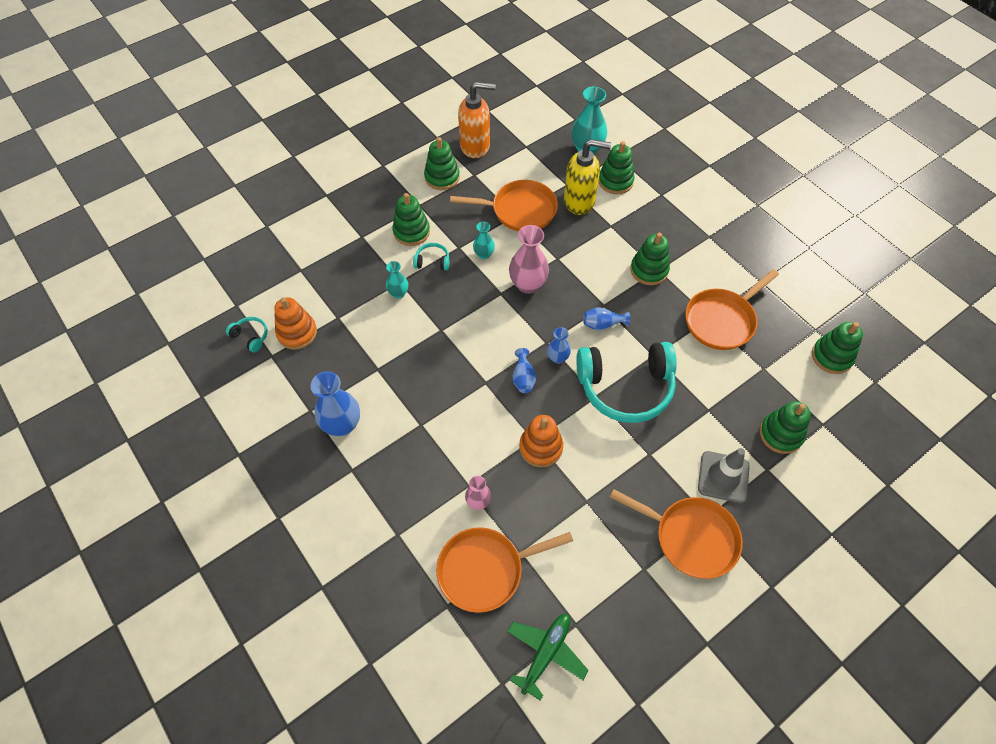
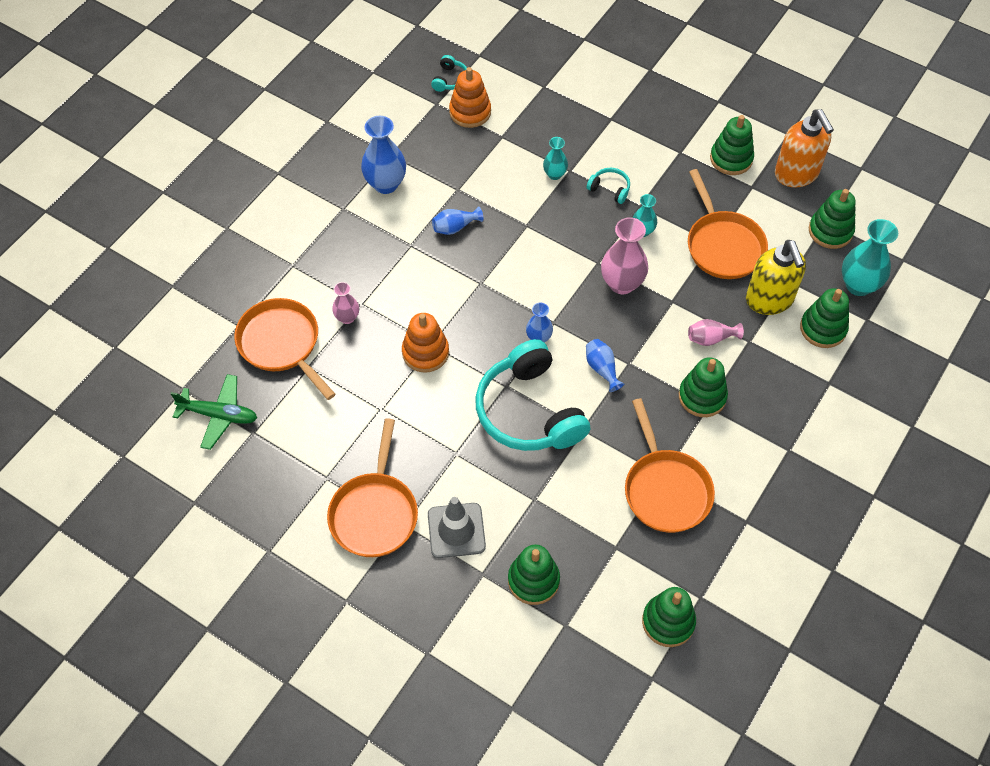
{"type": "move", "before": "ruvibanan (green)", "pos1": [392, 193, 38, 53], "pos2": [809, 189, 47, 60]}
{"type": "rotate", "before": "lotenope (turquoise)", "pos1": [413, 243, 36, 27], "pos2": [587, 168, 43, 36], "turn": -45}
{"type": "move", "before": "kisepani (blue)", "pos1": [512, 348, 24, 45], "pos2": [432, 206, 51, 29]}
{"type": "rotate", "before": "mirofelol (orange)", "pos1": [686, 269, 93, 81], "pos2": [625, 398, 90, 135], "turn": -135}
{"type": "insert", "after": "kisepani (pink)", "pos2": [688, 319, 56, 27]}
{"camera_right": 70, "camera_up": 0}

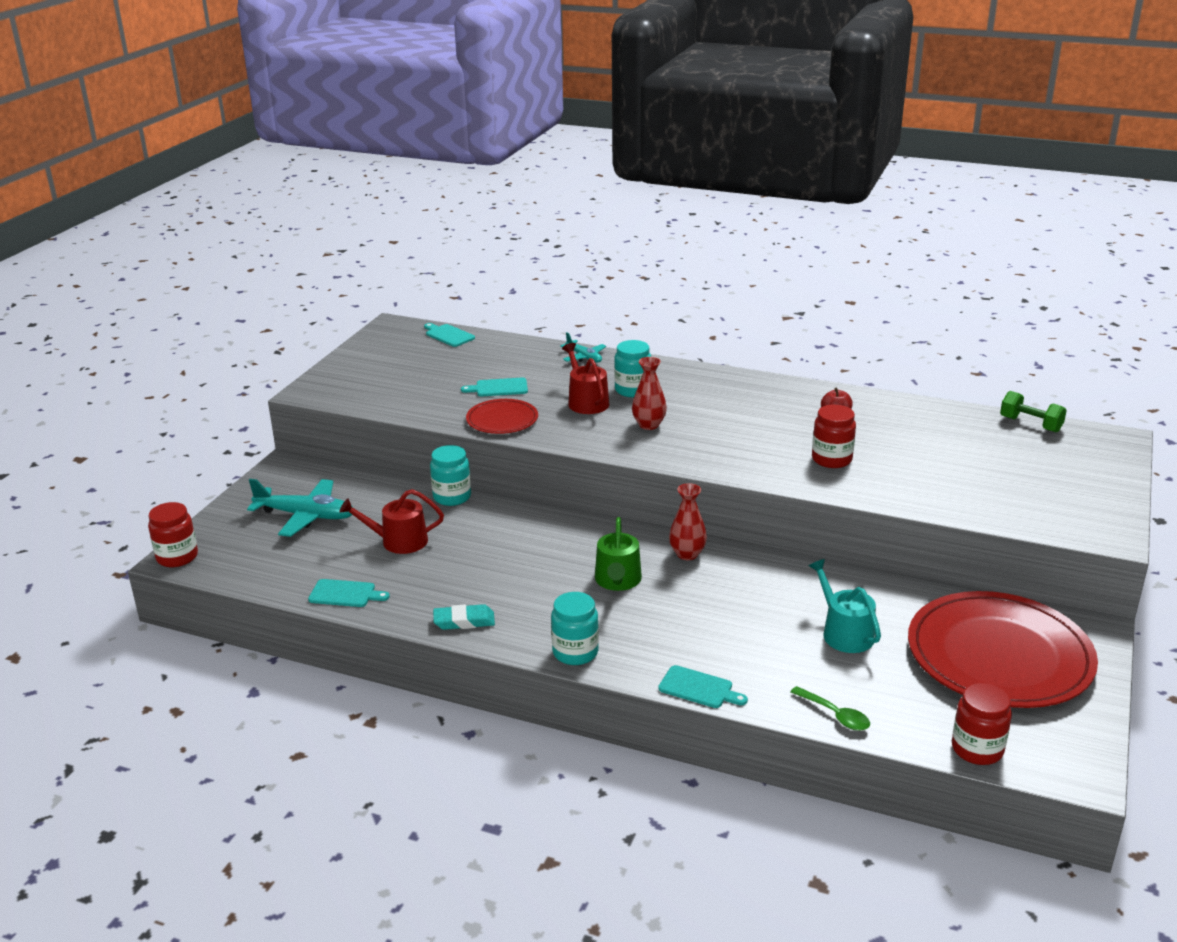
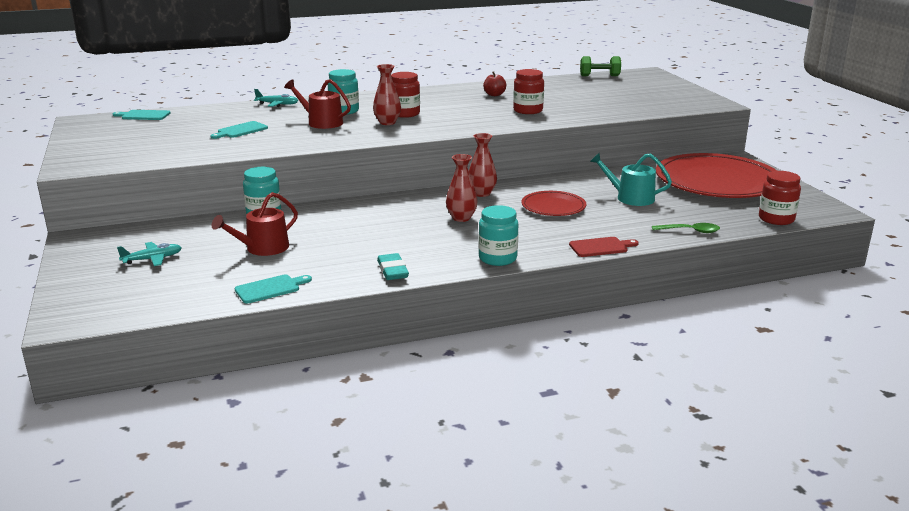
{"type": "move", "before": "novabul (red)", "pos1": [148, 502, 50, 65], "pos2": [391, 72, 29, 46]}
{"type": "resize", "before": "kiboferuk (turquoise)", "pos1": [247, 479, 106, 58], "pos2": [117, 242, 65, 24], "scale": 0.56}
{"type": "rotate", "before": "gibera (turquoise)", "pos1": [433, 604, 62, 26], "pos2": [377, 253, 32, 27], "turn": -60}
{"type": "move", "before": "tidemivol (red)", "pos1": [466, 399, 72, 35], "pos2": [521, 191, 65, 25]}
{"type": "replace", "before": "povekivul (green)", "after": "kisepani (red)", "pos1": [595, 517, 47, 74], "pos2": [446, 154, 32, 68]}
{"type": "recolor", "before": "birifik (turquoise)", "after": "birifik (red)", "pos1": [658, 665, 90, 43], "pos2": [569, 237, 70, 20]}
{"camera_right": -40, "camera_up": -5}

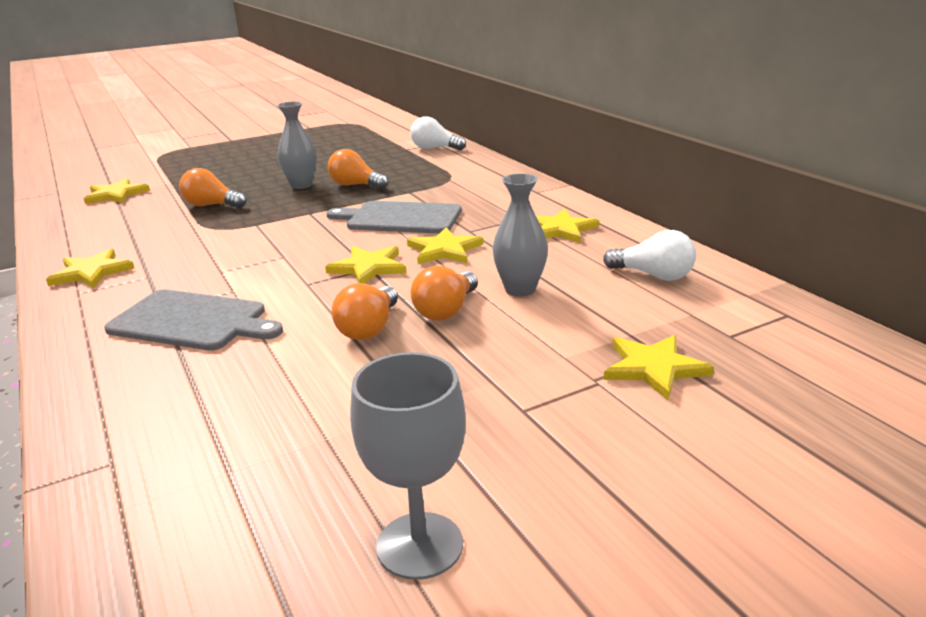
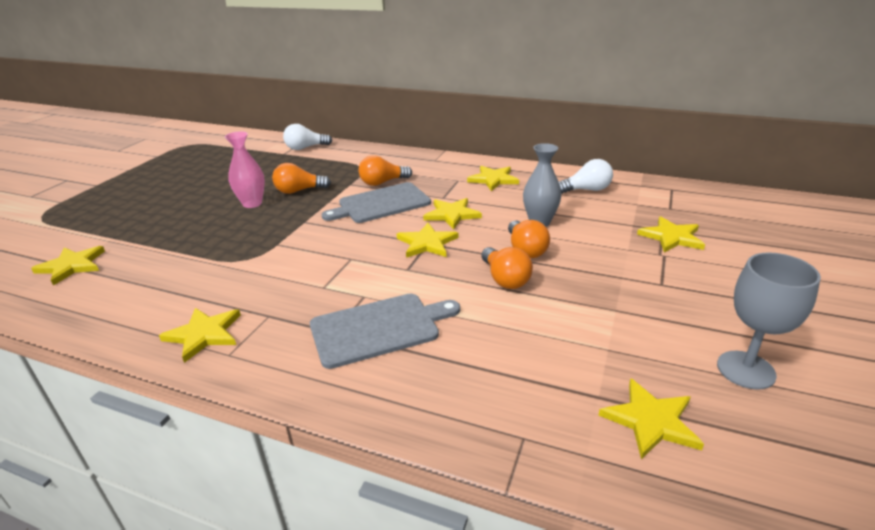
{"type": "move", "before": "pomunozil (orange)", "pos1": [179, 168, 68, 40], "pos2": [358, 155, 54, 31]}
{"type": "recolor", "before": "kisepani (grey)", "after": "kisepani (pink)", "pos1": [277, 102, 40, 87], "pos2": [225, 131, 40, 77]}
{"type": "insert", "after": "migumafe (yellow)", "pos2": [599, 378, 105, 81]}
{"camera_right": -40, "camera_up": 5}

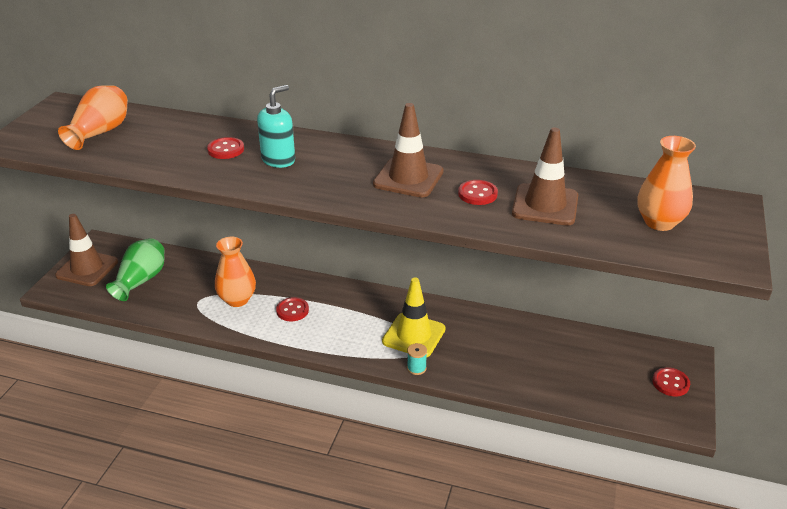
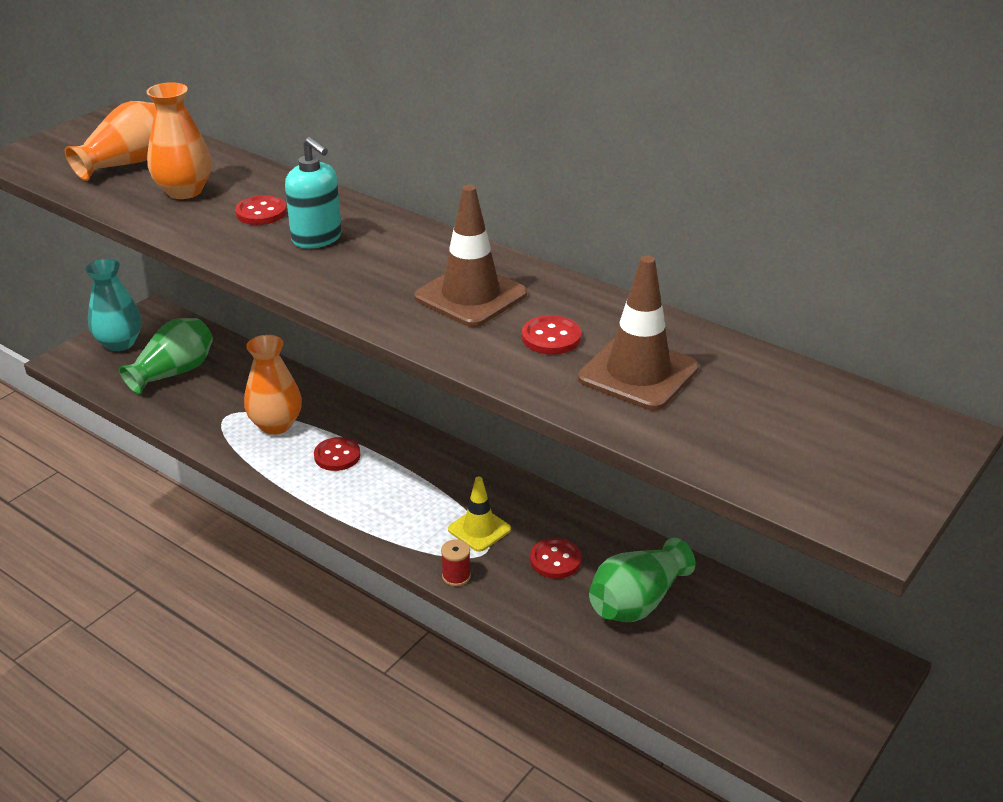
{"type": "replace", "before": "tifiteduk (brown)", "after": "kisepani (turquoise)", "pos1": [55, 214, 63, 72], "pos2": [85, 259, 57, 92]}
{"type": "rotate", "before": "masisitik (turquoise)", "pos1": [257, 85, 38, 83], "pos2": [285, 137, 57, 112], "turn": 75}
{"type": "resize", "before": "tifiteduk (yellow)", "pos1": [382, 277, 64, 81], "pos2": [448, 477, 63, 75], "scale": 0.63}
{"type": "recolor", "before": "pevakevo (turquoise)", "after": "pevakevo (red)", "pos1": [407, 343, 20, 32], "pos2": [441, 539, 30, 47]}
{"type": "move", "before": "kisepani (orange)", "pos1": [637, 136, 59, 95], "pos2": [146, 82, 66, 117]}
{"type": "move", "before": "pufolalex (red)", "pos1": [652, 367, 38, 29], "pos2": [530, 538, 51, 41]}
{"type": "insert", "after": "kisepani (green)", "pos2": [589, 538, 107, 84]}
{"camera_right": 20, "camera_up": 0}

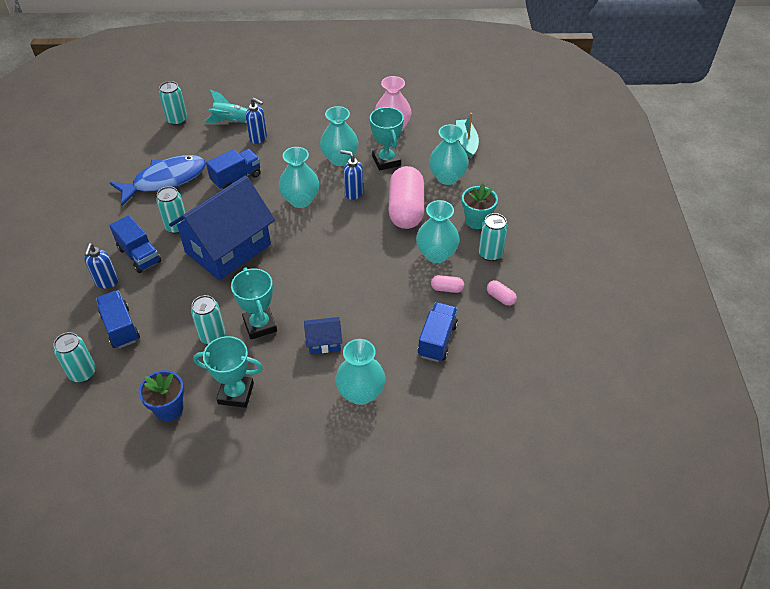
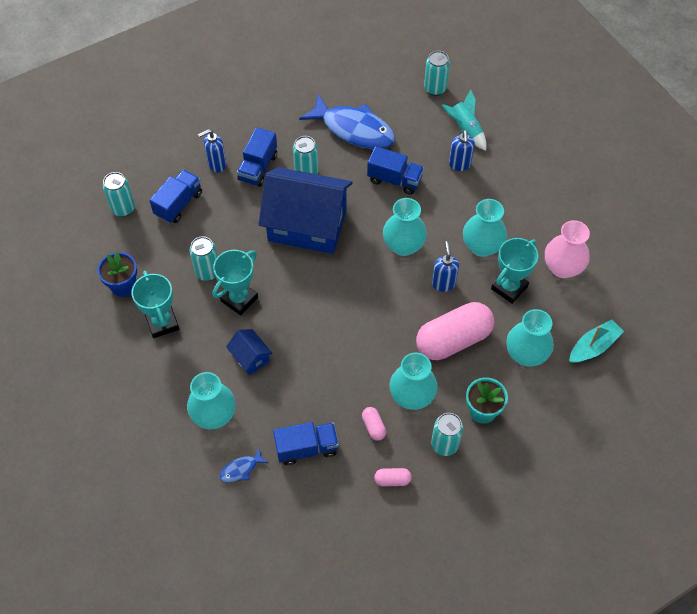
{"type": "rotate", "before": "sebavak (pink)", "pos1": [487, 280, 30, 26], "pos2": [374, 468, 38, 18], "turn": 75}
{"type": "insert", "after": "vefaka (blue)", "pos2": [220, 448, 48, 34]}
{"camera_right": 60, "camera_up": 10}

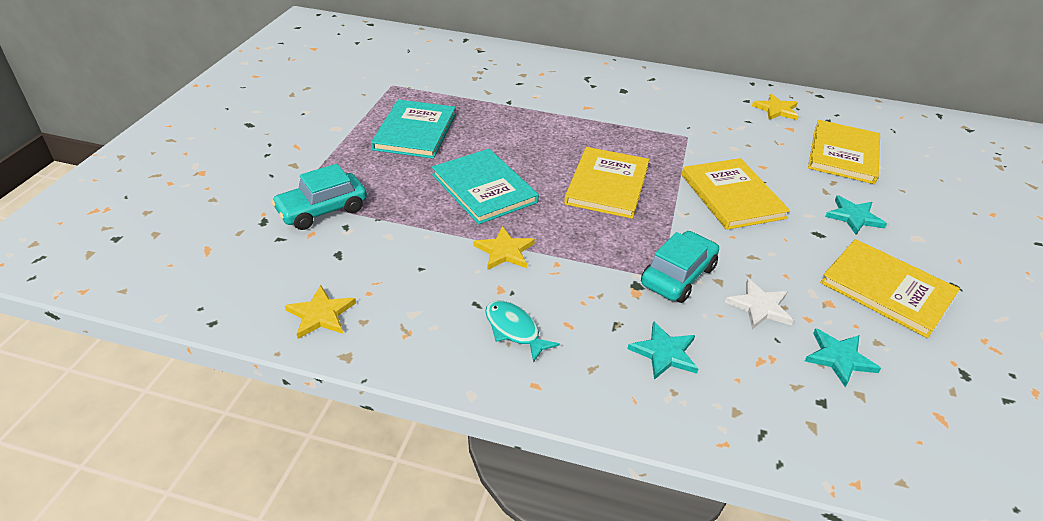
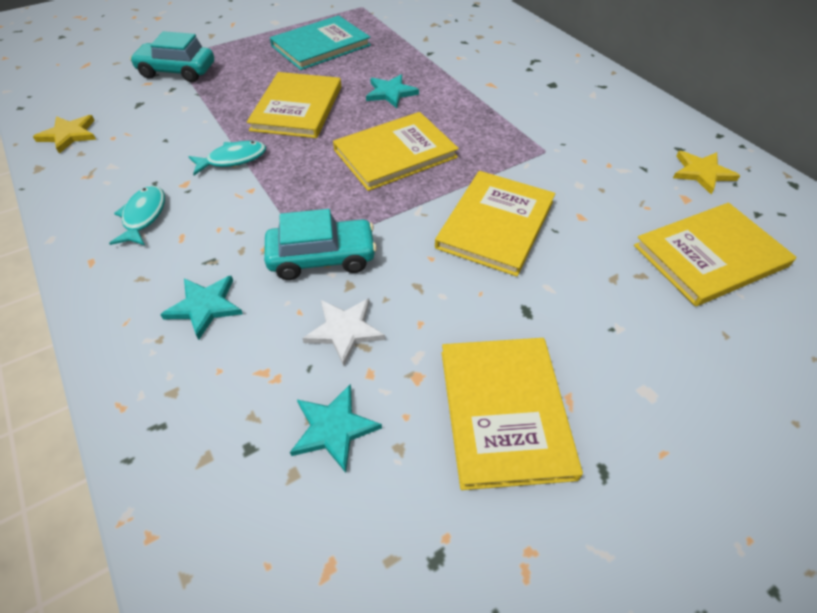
{"type": "recolor", "before": "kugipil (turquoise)", "after": "kugipil (yellow)", "pos1": [432, 149, 107, 75], "pos2": [247, 72, 94, 66]}
{"type": "replace", "before": "migumafe (yellow)", "after": "vefaka (turquoise)", "pos1": [473, 226, 62, 44], "pos2": [188, 141, 78, 34]}
{"type": "move", "before": "migumafe (turquoise)", "pos1": [825, 195, 62, 40], "pos2": [366, 74, 53, 34]}
{"camera_right": 45, "camera_up": 10}

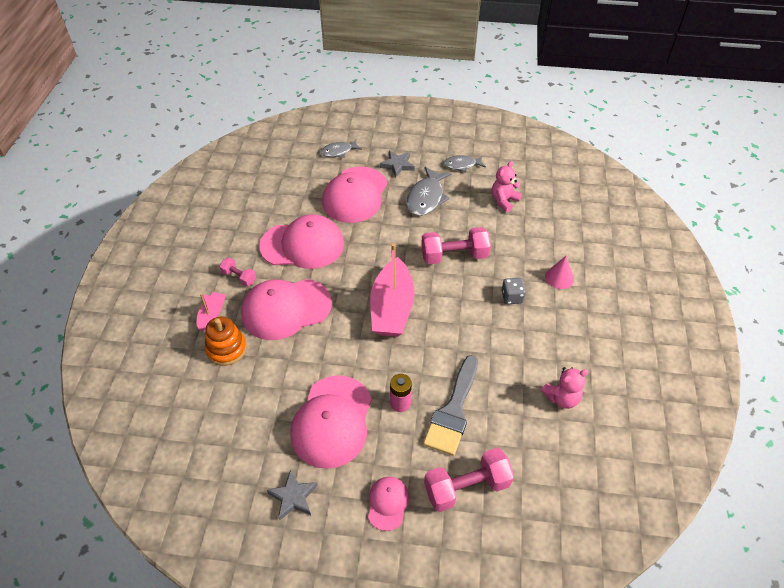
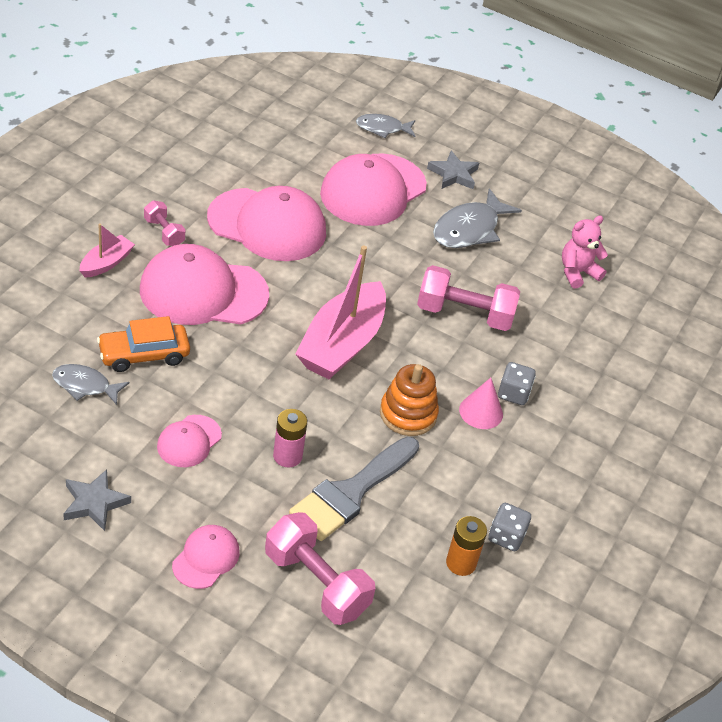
{"type": "move", "before": "ruvibanan (orange)", "pos1": [205, 316, 42, 50], "pos2": [380, 364, 59, 72]}
{"type": "resize", "before": "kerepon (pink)", "pos1": [290, 375, 82, 94], "pos2": [157, 415, 65, 52], "scale": 0.5}
{"type": "rotate", "before": "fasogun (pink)", "pos1": [424, 448, 90, 64], "pos2": [265, 512, 110, 113], "turn": 45}
{"type": "move", "before": "vefaka (grey)", "pos1": [444, 155, 42, 17], "pos2": [52, 364, 77, 41]}
{"type": "replace", "before": "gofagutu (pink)", "after": "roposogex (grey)", "pos1": [541, 367, 48, 42], "pos2": [488, 503, 43, 48]}
{"type": "move", "before": "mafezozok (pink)", "pos1": [545, 256, 29, 33], "pos2": [459, 378, 44, 51]}
{"type": "insert", "after": "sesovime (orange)", "pos2": [97, 316, 93, 56]}
{"type": "insert", "after": "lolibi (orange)", "pos2": [446, 516, 41, 60]}
{"camera_right": 15, "camera_up": -5}

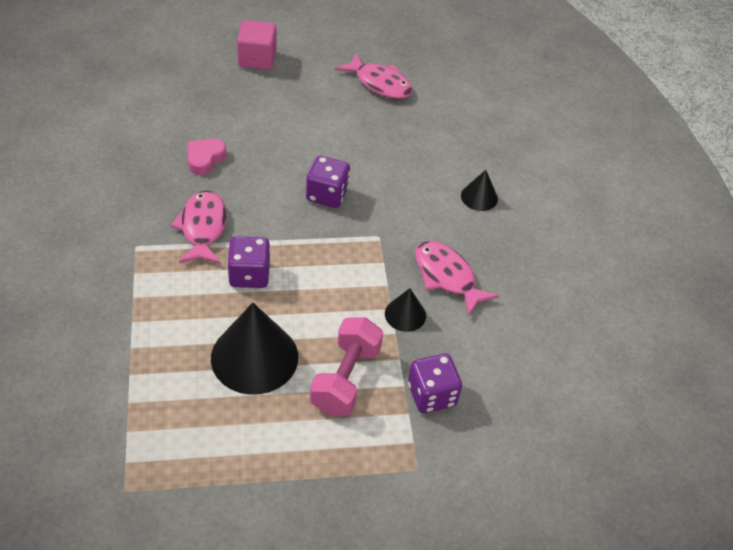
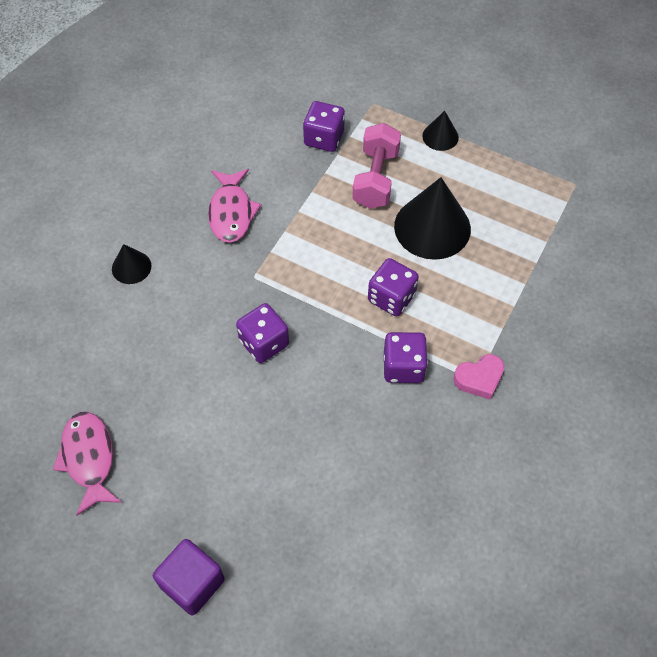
{"type": "replace", "before": "vefaka (pink)", "after": "roposogex (purple)", "pos1": [170, 190, 57, 74], "pos2": [384, 332, 44, 51]}
{"type": "move", "before": "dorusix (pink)", "pos1": [188, 138, 39, 37], "pos2": [453, 354, 52, 46]}
{"type": "recolor", "before": "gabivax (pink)", "after": "gabivax (purple)", "pos1": [237, 20, 39, 50], "pos2": [153, 539, 72, 76]}
{"type": "rotate", "before": "fasogun (pink)", "pos1": [310, 317, 73, 99], "pos2": [352, 123, 49, 86], "turn": -45}
{"type": "move", "before": "mafezozok (black)", "pos1": [385, 288, 41, 44], "pos2": [422, 111, 37, 40]}
{"camera_right": -140, "camera_up": 10}

